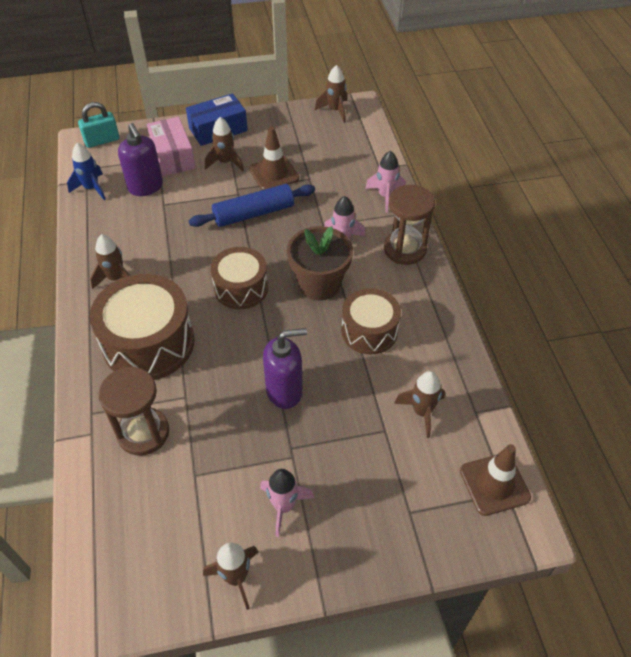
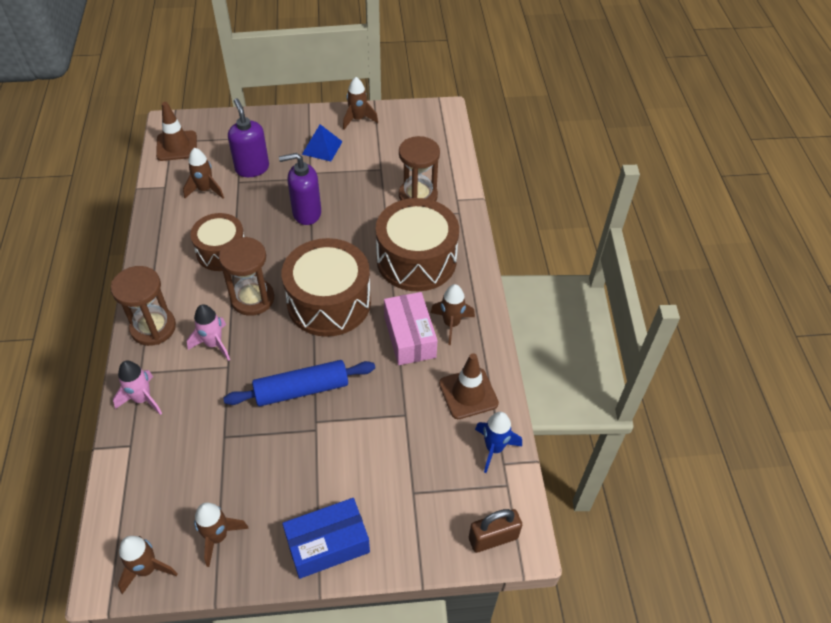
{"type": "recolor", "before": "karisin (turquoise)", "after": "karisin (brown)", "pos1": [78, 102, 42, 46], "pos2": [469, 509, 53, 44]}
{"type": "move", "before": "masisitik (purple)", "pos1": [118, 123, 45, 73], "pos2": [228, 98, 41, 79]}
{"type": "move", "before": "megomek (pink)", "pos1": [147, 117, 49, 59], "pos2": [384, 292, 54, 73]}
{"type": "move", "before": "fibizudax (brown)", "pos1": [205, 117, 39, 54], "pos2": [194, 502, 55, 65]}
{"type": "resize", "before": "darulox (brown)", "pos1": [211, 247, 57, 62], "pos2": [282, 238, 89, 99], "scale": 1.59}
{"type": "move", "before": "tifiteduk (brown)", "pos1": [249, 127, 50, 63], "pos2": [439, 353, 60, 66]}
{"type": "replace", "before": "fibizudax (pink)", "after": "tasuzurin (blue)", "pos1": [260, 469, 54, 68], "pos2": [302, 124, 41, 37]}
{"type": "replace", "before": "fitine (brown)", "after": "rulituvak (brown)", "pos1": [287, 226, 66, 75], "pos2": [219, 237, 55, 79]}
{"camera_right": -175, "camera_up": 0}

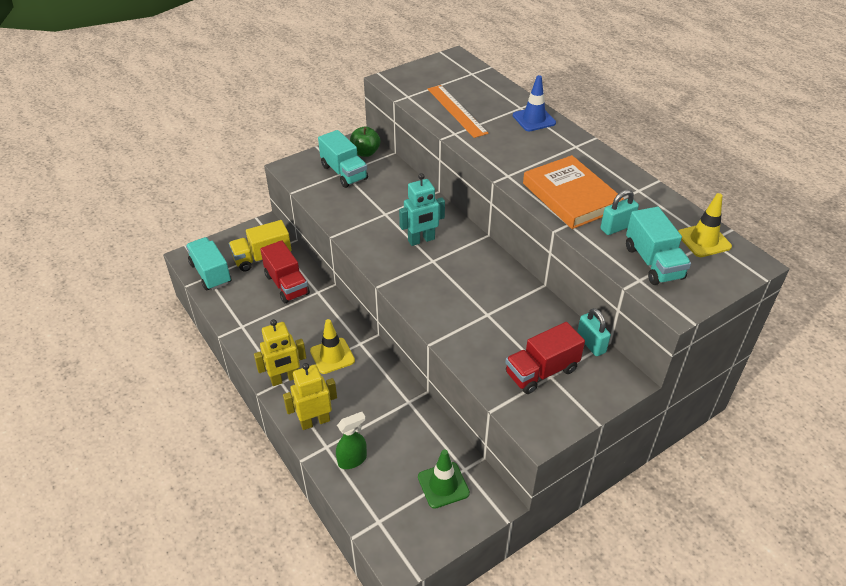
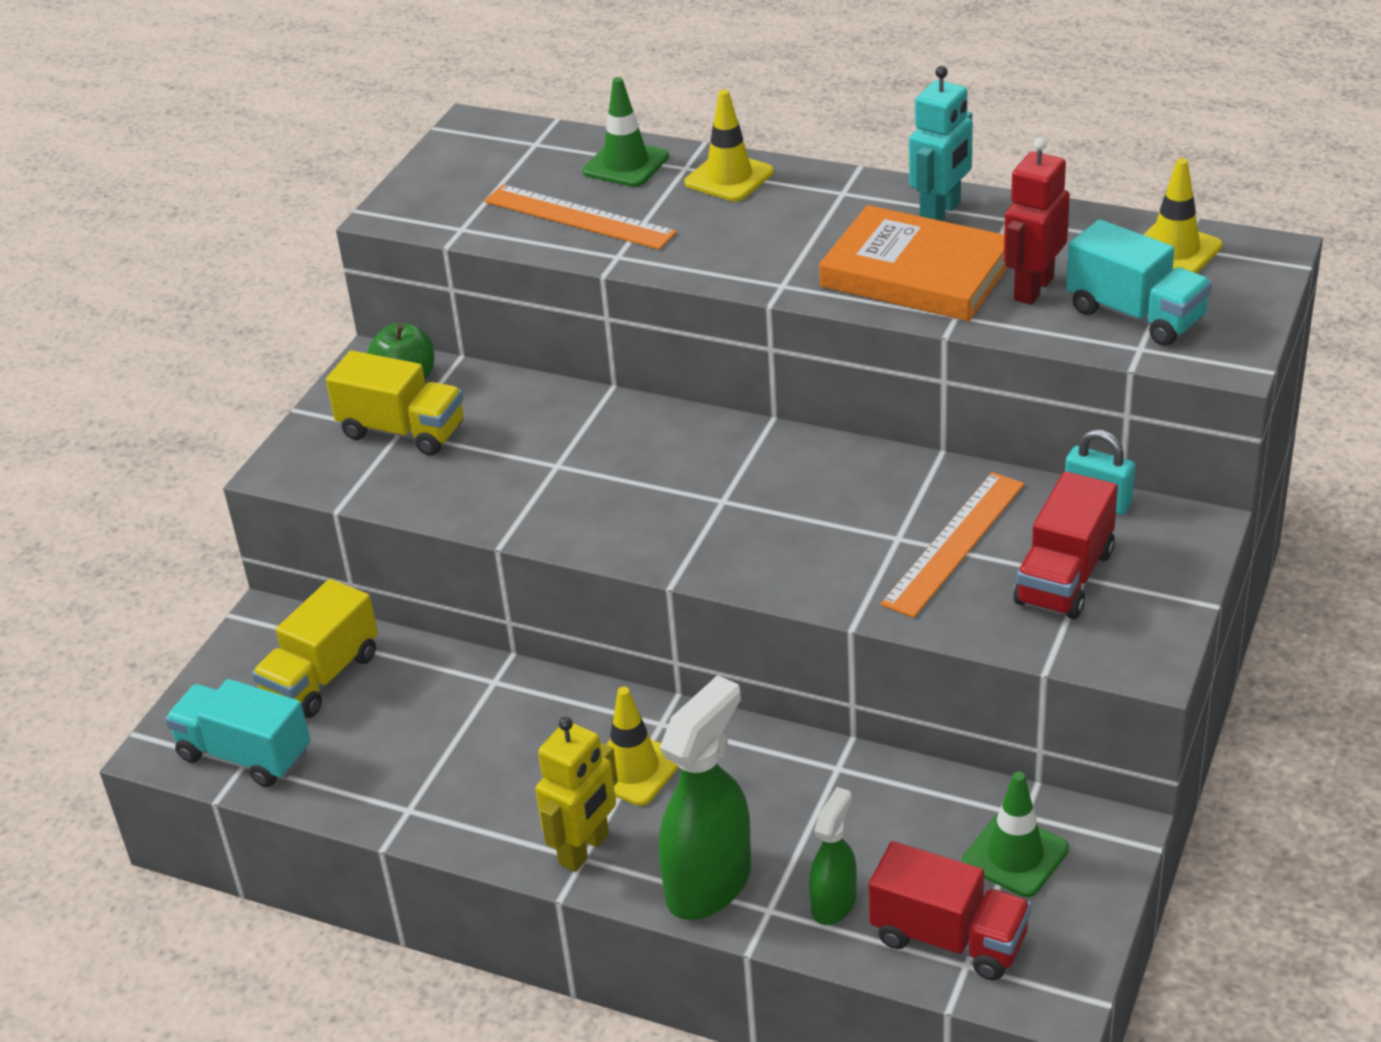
{"type": "move", "before": "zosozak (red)", "pos1": [260, 240, 50, 63], "pos2": [869, 841, 162, 140]}
{"type": "replace", "before": "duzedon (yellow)", "after": "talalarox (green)", "pos1": [283, 363, 54, 67], "pos2": [658, 675, 93, 245]}
{"type": "recolor", "before": "zosozak (turquoise)", "after": "zosozak (yellow)", "pos1": [318, 130, 50, 58], "pos2": [326, 350, 138, 106]}
{"type": "move", "before": "duzedon (turquoise)", "pos1": [399, 173, 46, 73], "pos2": [909, 66, 64, 155]}
{"type": "recolor", "before": "tifiteduk (blue)", "after": "tifiteduk (yellow)", "pos1": [513, 75, 43, 56], "pos2": [685, 89, 89, 112]}
{"type": "replace", "before": "karisin (turquoise)", "after": "duzedon (red)", "pos1": [600, 190, 39, 45], "pos2": [1004, 138, 66, 167]}
{"type": "insert", "after": "tifiteduk (green)", "pos2": [583, 77, 86, 110]}
{"type": "insert", "after": "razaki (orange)", "pos2": [881, 472, 143, 146]}
{"camera_right": -30, "camera_up": -5}

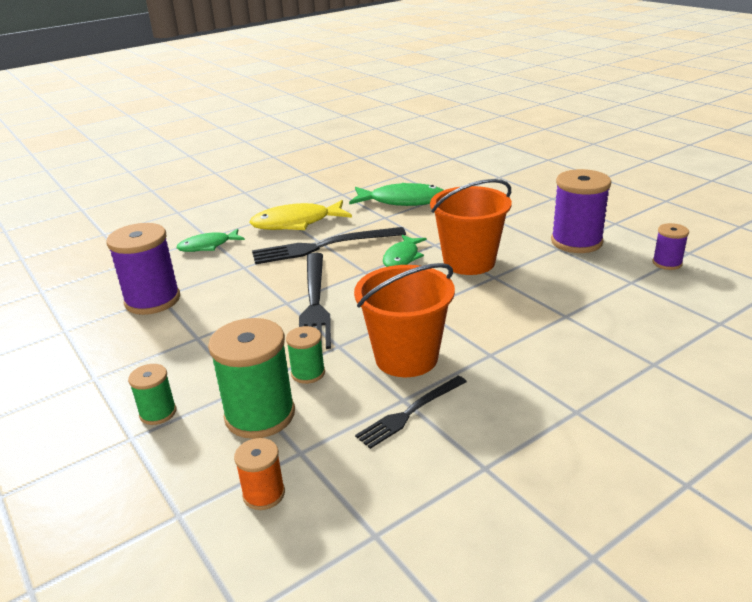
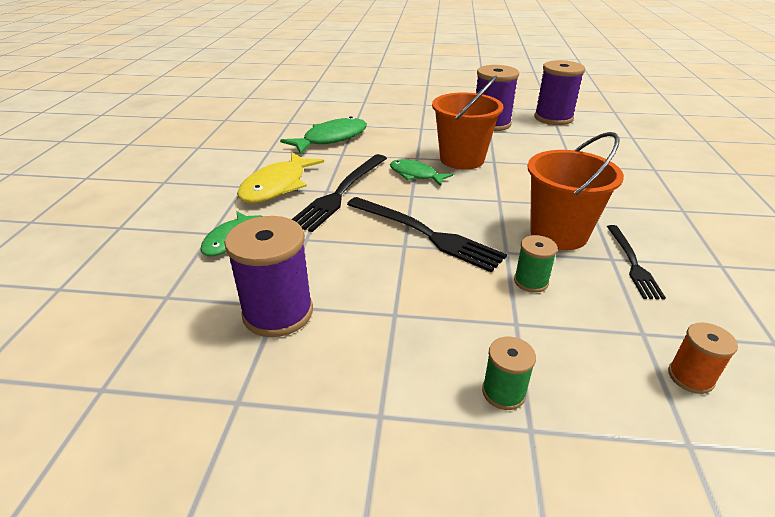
{"type": "delete", "before": "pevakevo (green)", "pos1": [208, 318, 87, 121]}
{"type": "rotate", "before": "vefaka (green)", "pos1": [383, 235, 44, 32], "pos2": [390, 159, 63, 27], "turn": 150}
{"type": "resize", "before": "pevakevo (purple)", "pos1": [652, 223, 37, 47], "pos2": [534, 60, 51, 65], "scale": 1.91}
{"camera_right": -50, "camera_up": 5}

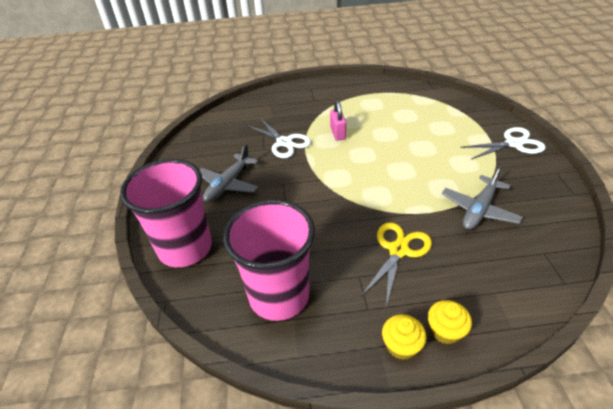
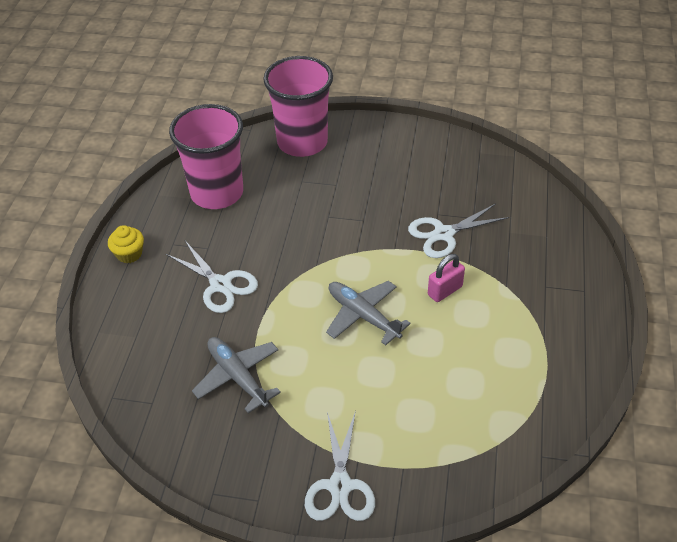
{"type": "move", "before": "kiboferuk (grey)", "pos1": [199, 144, 59, 58], "pos2": [326, 281, 85, 64]}
{"type": "rotate", "before": "karisin (pink)", "pos1": [330, 100, 16, 40], "pos2": [428, 254, 37, 48], "turn": -45}
{"type": "recolor", "before": "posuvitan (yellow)", "after": "posuvitan (white)", "pos1": [361, 223, 71, 83], "pos2": [166, 241, 92, 72]}
{"type": "delete", "before": "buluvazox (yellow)", "pos1": [428, 300, 44, 44]}
{"camera_right": 105, "camera_up": 5}

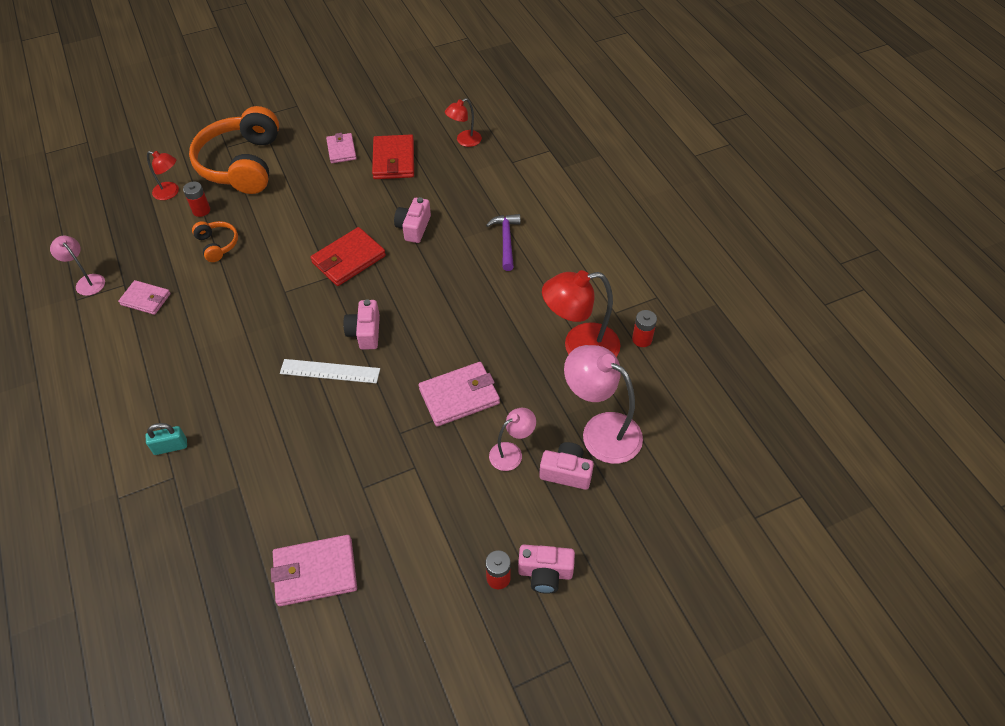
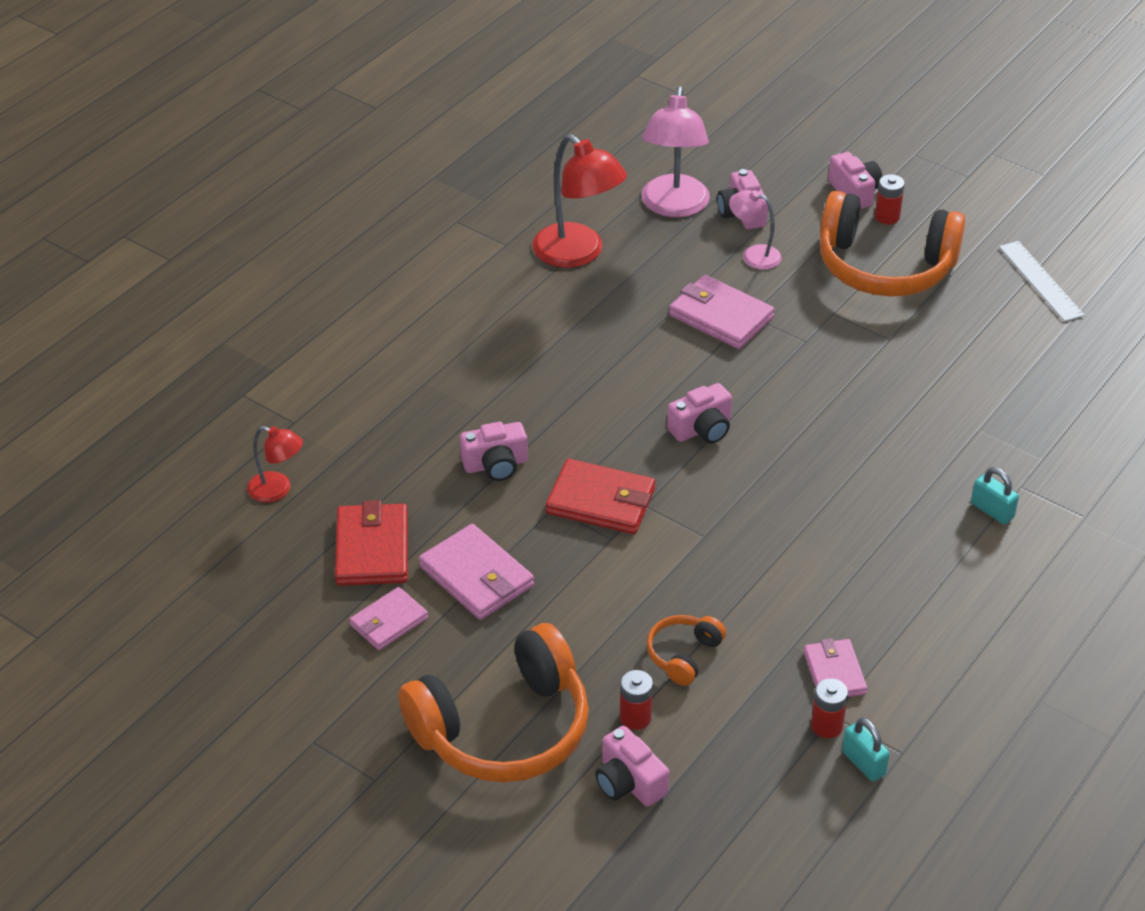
{"type": "replace", "before": "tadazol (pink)", "after": "karisin (turquoise)", "pos1": [50, 236, 55, 60], "pos2": [842, 718, 48, 64]}
{"type": "replace", "before": "tadazol (red)", "after": "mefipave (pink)", "pos1": [147, 151, 32, 49], "pos2": [595, 726, 74, 81]}
{"type": "move", "before": "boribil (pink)", "pos1": [271, 535, 86, 71], "pos2": [419, 524, 115, 96]}
{"type": "move", "before": "razaki (white)", "pos1": [280, 359, 100, 24], "pos2": [999, 241, 85, 81]}
{"type": "rotate", "before": "boribil (red)", "pos1": [372, 134, 42, 45], "pos2": [335, 500, 73, 86], "turn": -60}
{"type": "delete", "before": "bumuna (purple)", "pos1": [486, 214, 34, 57]}
{"type": "move", "before": "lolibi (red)", "pos1": [632, 310, 25, 37], "pos2": [811, 678, 37, 60]}
{"type": "insert", "after": "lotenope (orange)", "pos2": [820, 191, 145, 106]}
{"camera_right": -120, "camera_up": -10}

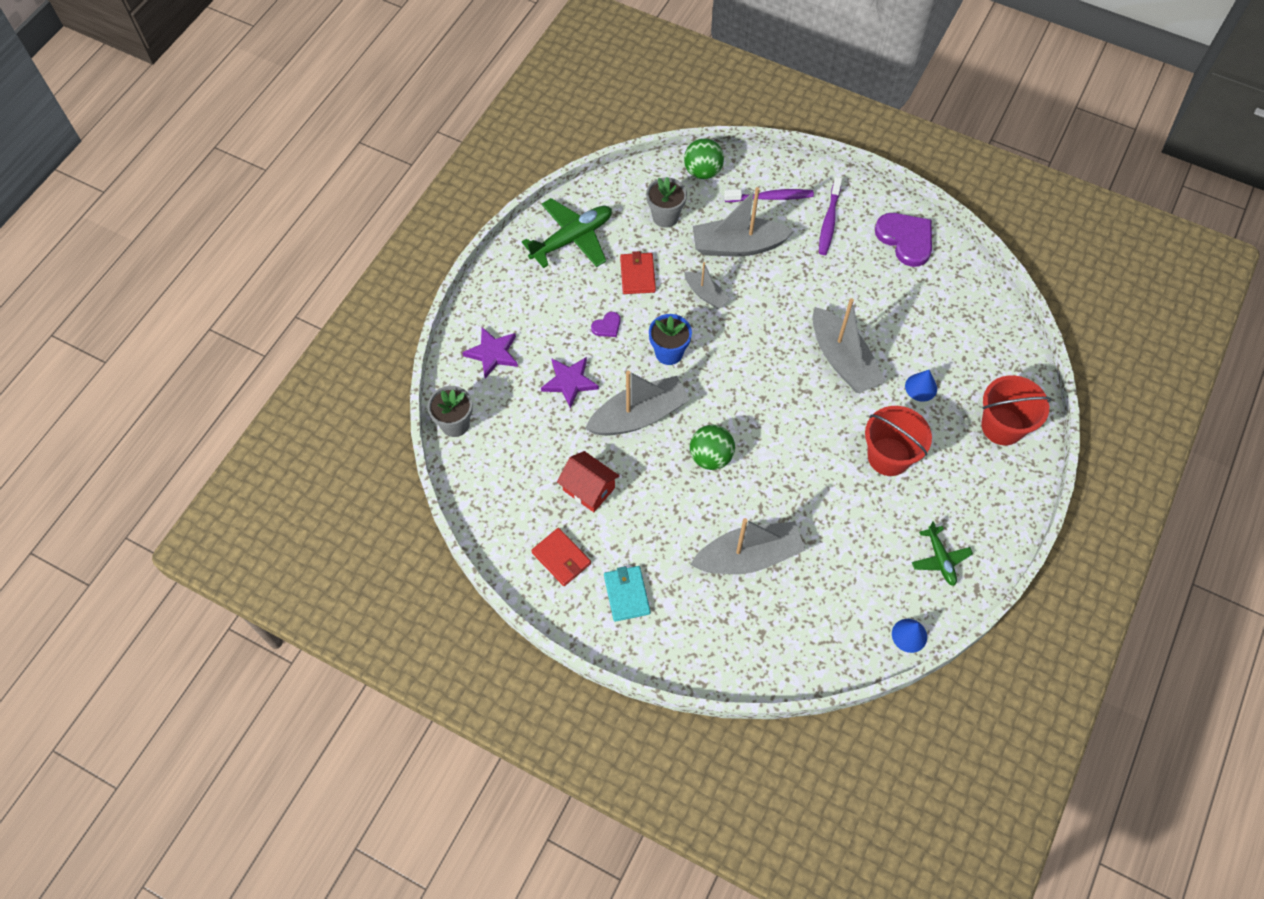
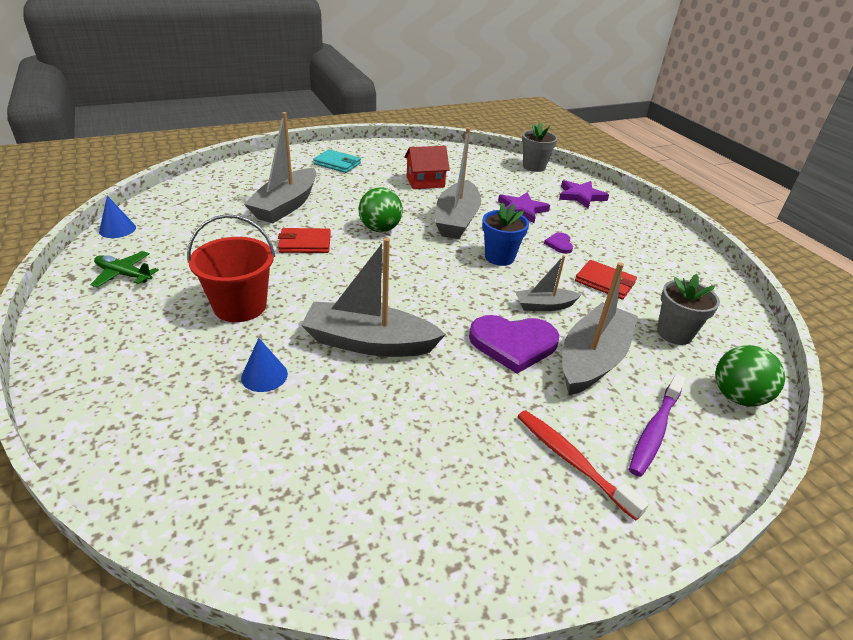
{"type": "delete", "before": "kiboferuk (green)", "pos1": [522, 198, 90, 70]}
{"type": "move", "before": "boribil (red)", "pos1": [531, 528, 60, 58], "pos2": [278, 228, 53, 25]}
{"type": "recolor", "before": "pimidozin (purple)", "after": "pimidozin (red)", "pos1": [819, 177, 23, 78], "pos2": [518, 410, 131, 111]}
{"type": "move", "before": "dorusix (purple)", "pos1": [875, 213, 57, 54], "pos2": [469, 315, 90, 59]}
{"type": "delete", "before": "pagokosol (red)", "pos1": [981, 375, 71, 70]}
{"camera_right": 125, "camera_up": -25}

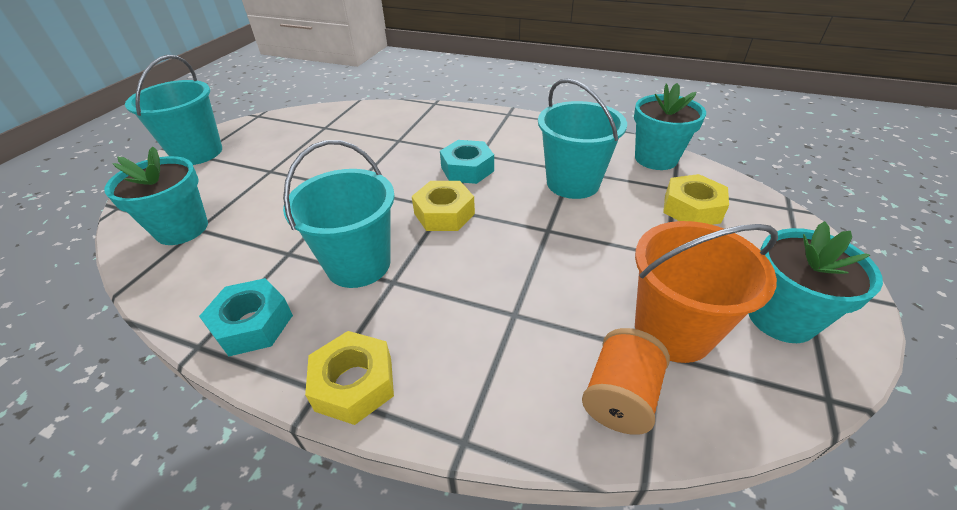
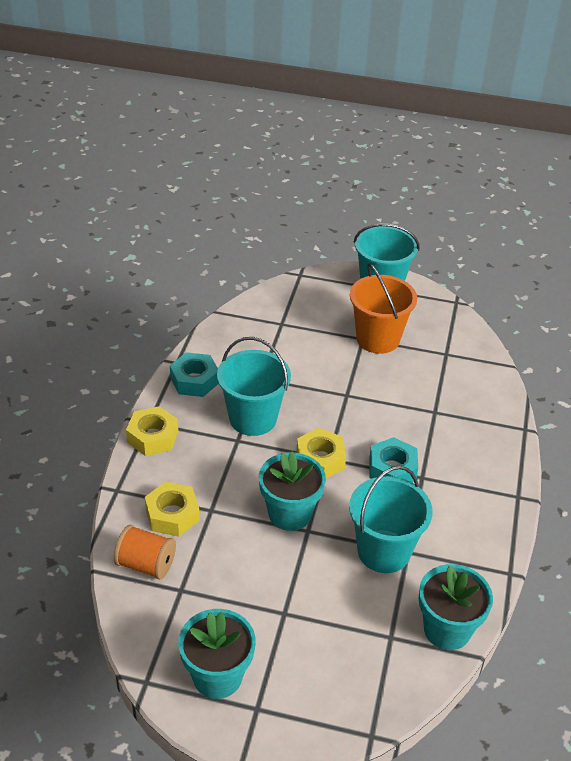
{"type": "move", "before": "fitine (turquoise)", "pos1": [104, 147, 104, 98], "pos2": [259, 451, 67, 80]}
{"type": "move", "before": "pagokosol (orange)", "pos1": [635, 221, 143, 142], "pos2": [350, 263, 67, 91]}
{"type": "move", "before": "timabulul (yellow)", "pos1": [663, 174, 66, 51], "pos2": [145, 482, 55, 55]}
{"camera_right": 80, "camera_up": 0}

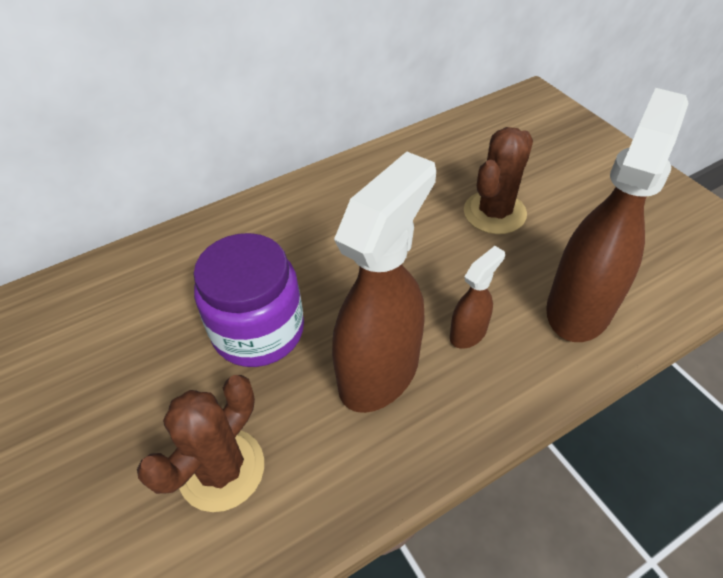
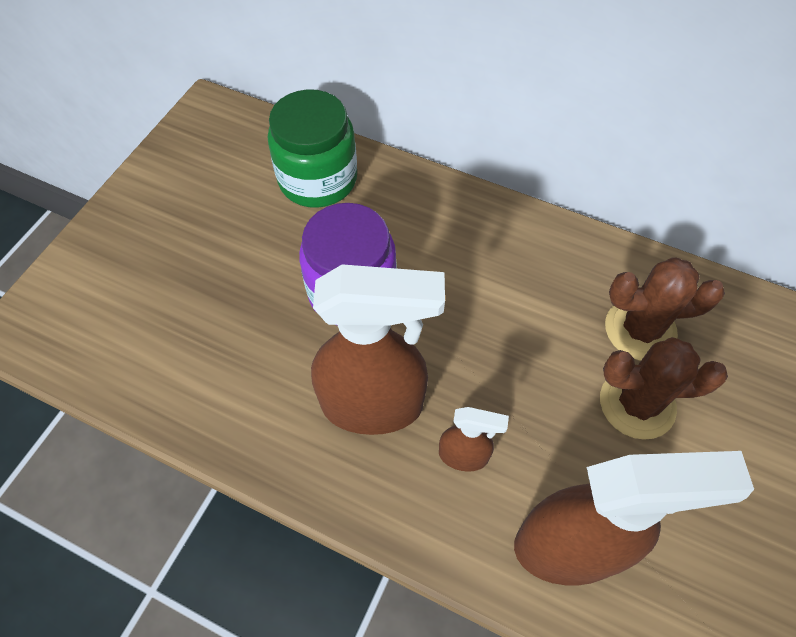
{"type": "move", "before": "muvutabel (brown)", "pos1": [137, 375, 127, 137], "pos2": [605, 257, 120, 103]}
{"type": "insert", "after": "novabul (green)", "pos2": [268, 89, 89, 119]}
{"camera_right": 55, "camera_up": 10}

